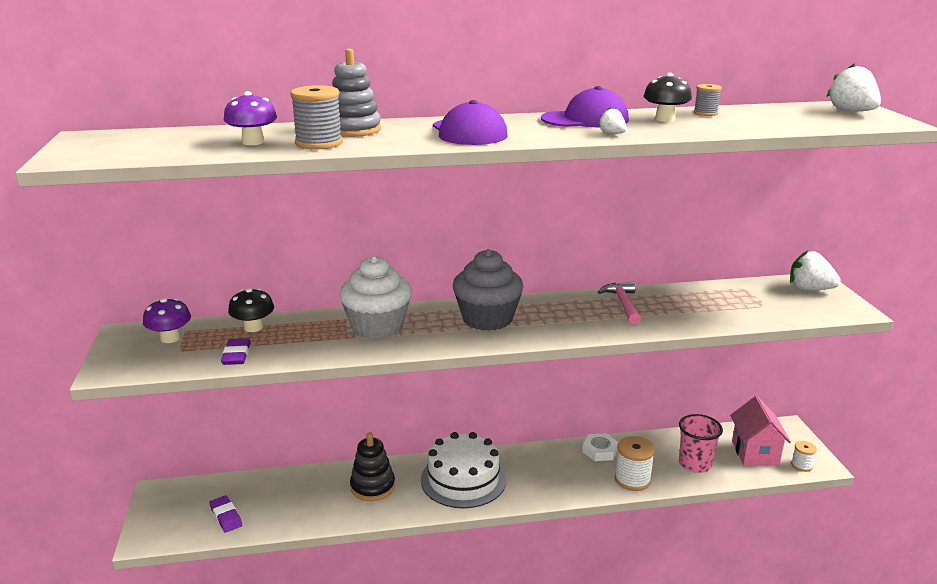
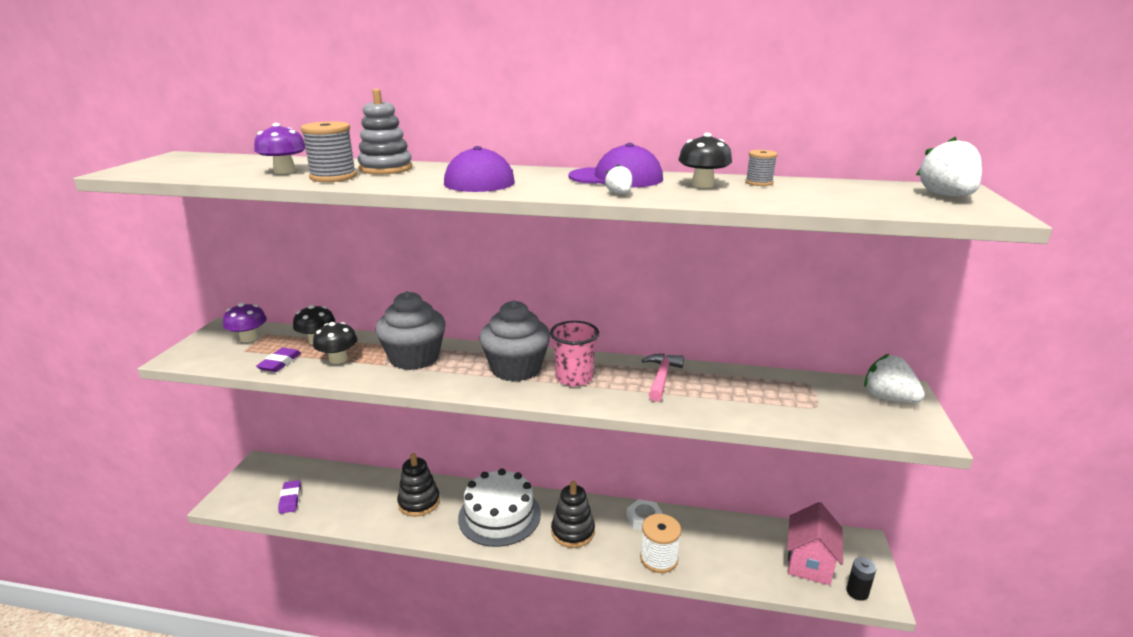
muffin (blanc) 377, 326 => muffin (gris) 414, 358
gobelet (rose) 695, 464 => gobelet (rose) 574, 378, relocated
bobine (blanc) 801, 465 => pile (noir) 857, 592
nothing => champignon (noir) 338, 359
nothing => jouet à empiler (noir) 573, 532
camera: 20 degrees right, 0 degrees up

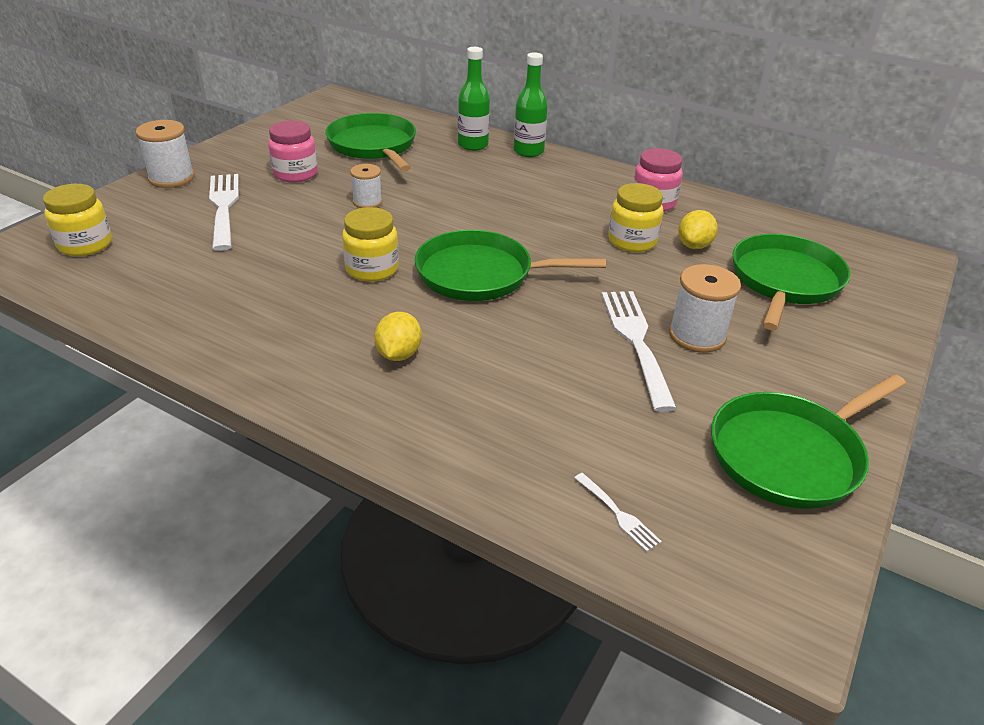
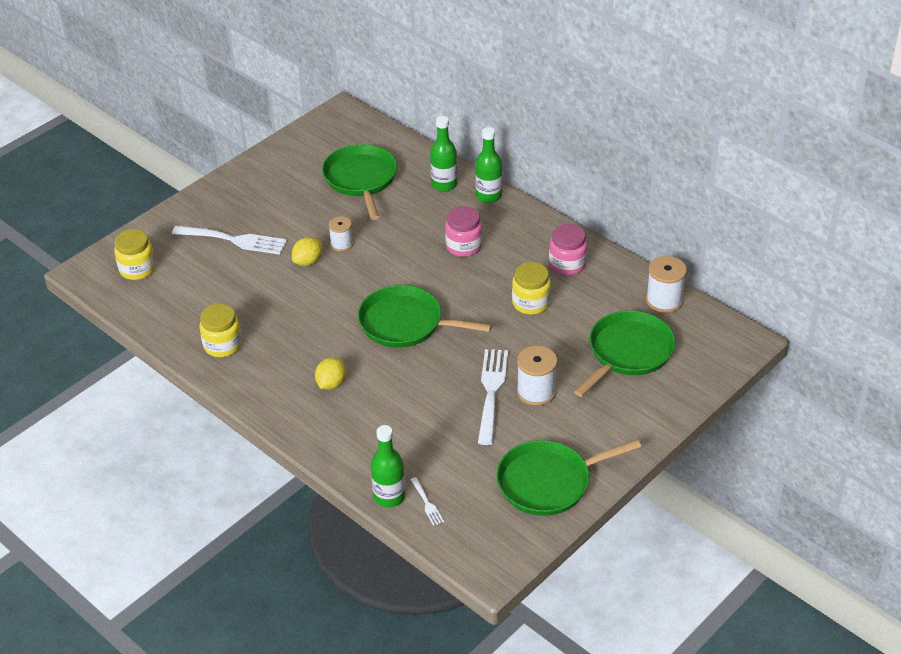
bobine (blanc) 171, 178 => bobine (blanc) 664, 300, relocated
bocal (rose) 295, 174 => bocal (rose) 463, 246, relocated
fourchette (blanc) 223, 207 => fourchette (blanc) 234, 240, 105 degrees clockwise
bocal (jaune) 372, 269 => bocal (jaune) 222, 345, relocated
citron (jaune) 694, 245 => citron (jaune) 308, 261, relocated
nothing => bouteille (vert) 389, 496
camera: 15 degrees right, 5 degrees up

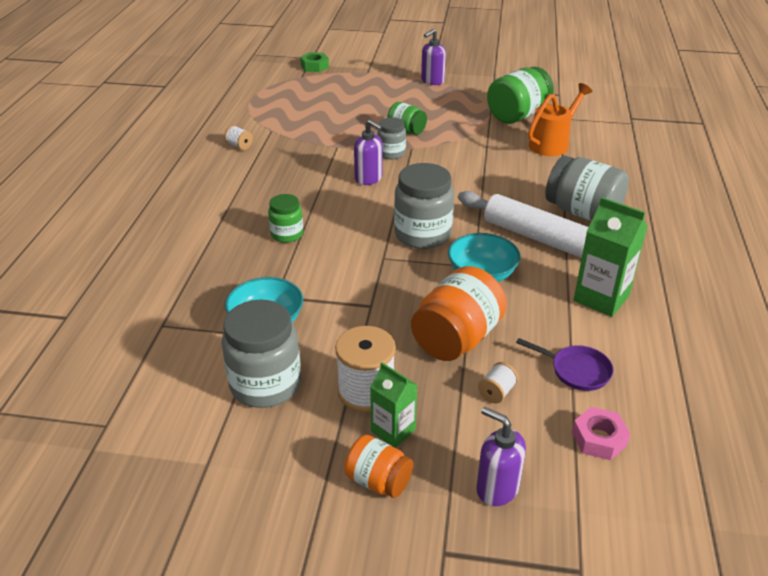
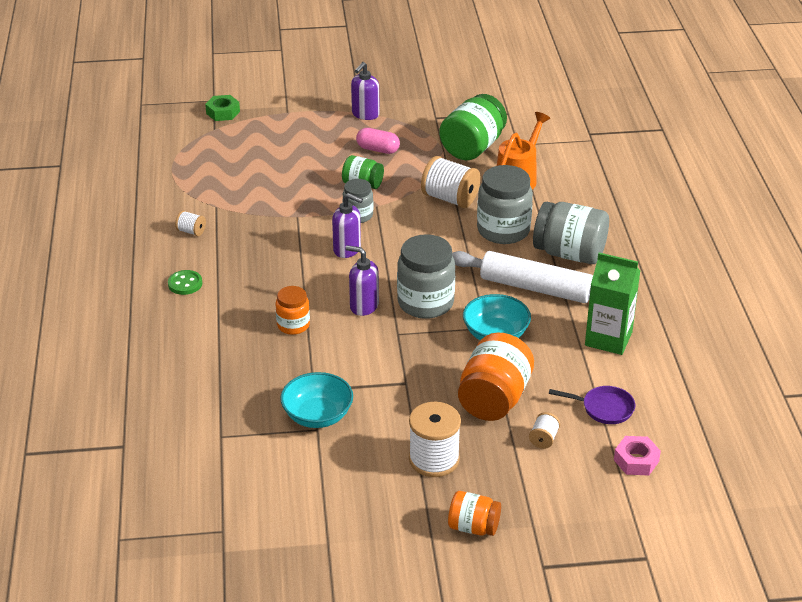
bocal (vert) 287, 234 => bocal (orange) 293, 325
bocal (gris) 265, 384 => bocal (gris) 503, 230, relocated
brique de lait (vert) 393, 430 => nothing
distributeur de savon (violet) 497, 488 => distributeur de savon (violet) 364, 306, relocated
nothing => gélule (rose) 378, 149
nothing => bobine (blanc) 450, 198
nothing => bouton (vert) 185, 284
camera: 15 degrees left, 0 degrees up

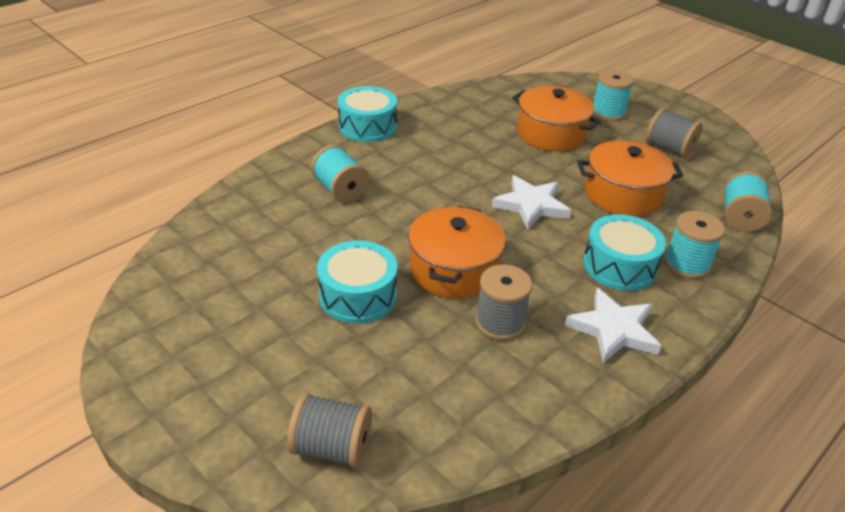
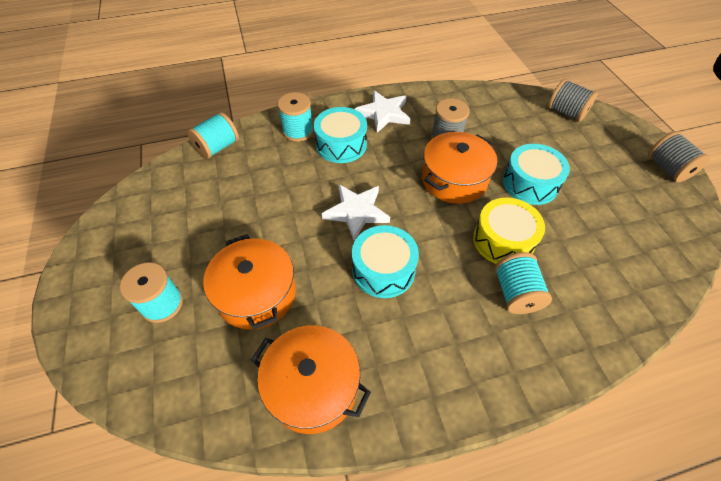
tambour (turquoise) 367, 126 => tambour (turquoise) 383, 269, relocated
bobine (gris) 669, 148 => bobine (gris) 667, 168, relocated
marmite (orange) 623, 194 => marmite (orange) 313, 386, relocated
nothing => tambour (jaune) 503, 240
camera: 150 degrees left, 15 degrees up

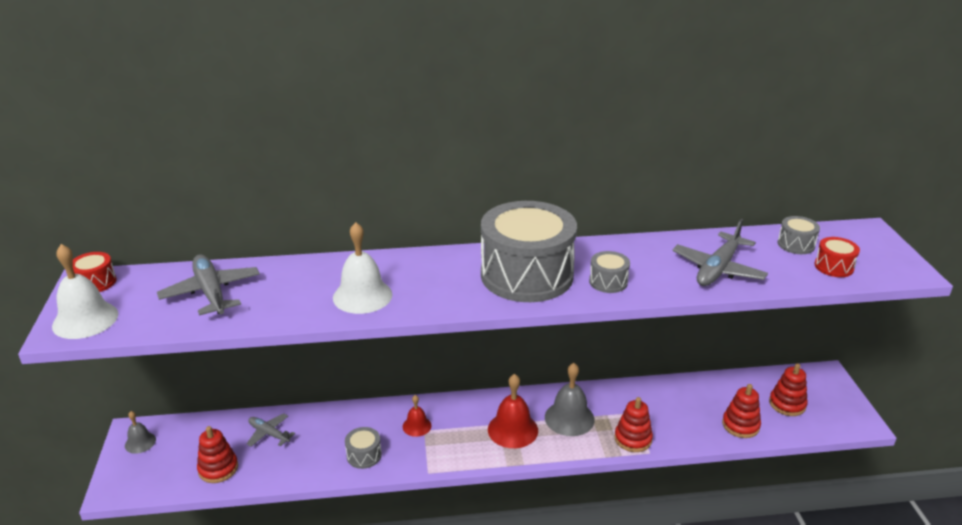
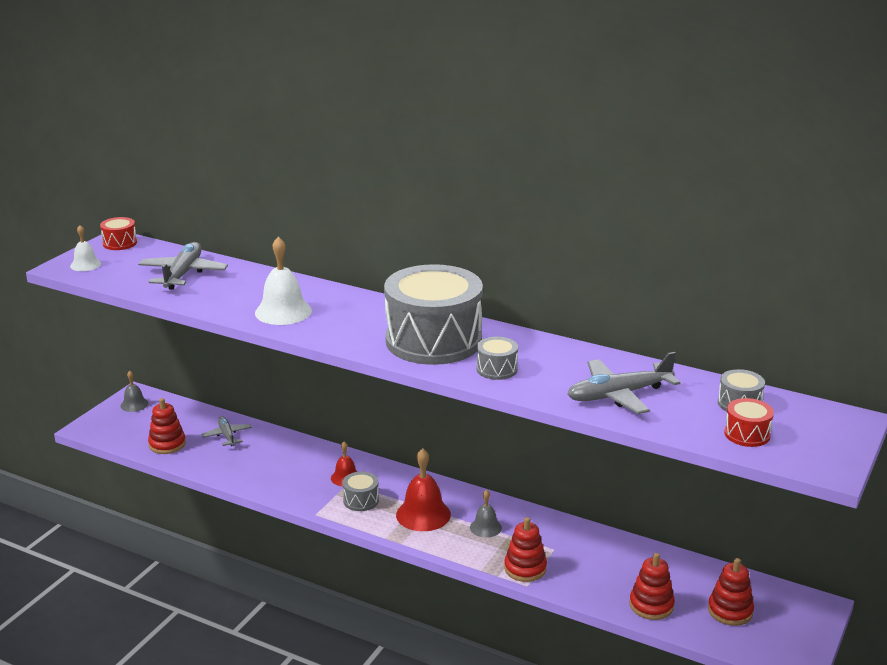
cloche (blanc) 85, 320 => cloche (blanc) 85, 265, x0.57
cloche (gris) 569, 418 => cloche (gris) 485, 527, x0.57
tambour (gris) 364, 455 => tambour (gris) 361, 500, relocated
camera: 35 degrees right, 5 degrees down

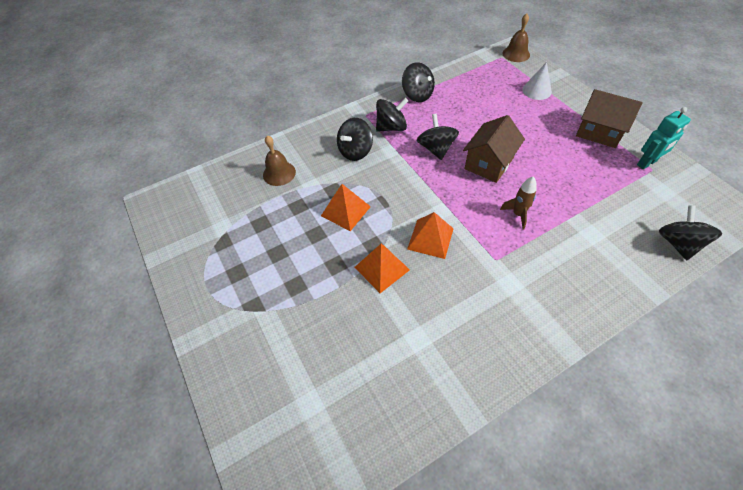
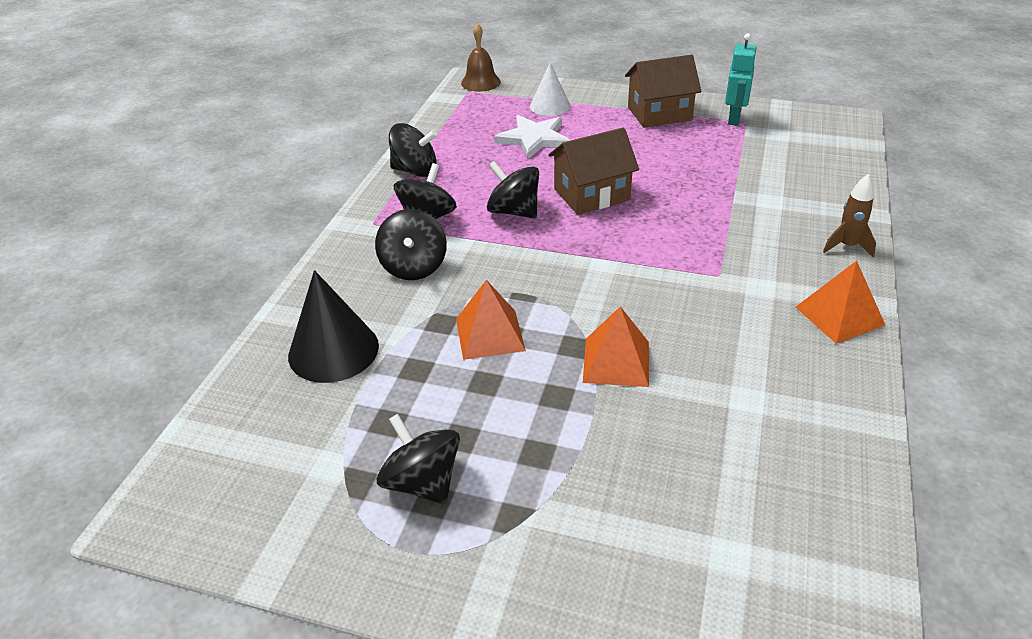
maison (marron) 489, 163 => maison (marron) 591, 194, 75 degrees clockwise
cloche (marron) 279, 173 => cône (noir) 333, 350
fusée (marron) 518, 214 => fusée (marron) 847, 246, relocated
toupie (noir) 678, 243 => toupie (noir) 422, 482, relocated
pyramide (orange) 430, 238 => pyramide (orange) 839, 315, relocated
nothing => étoile (blanc) 534, 139
camera: 45 degrees left, 15 degrees down

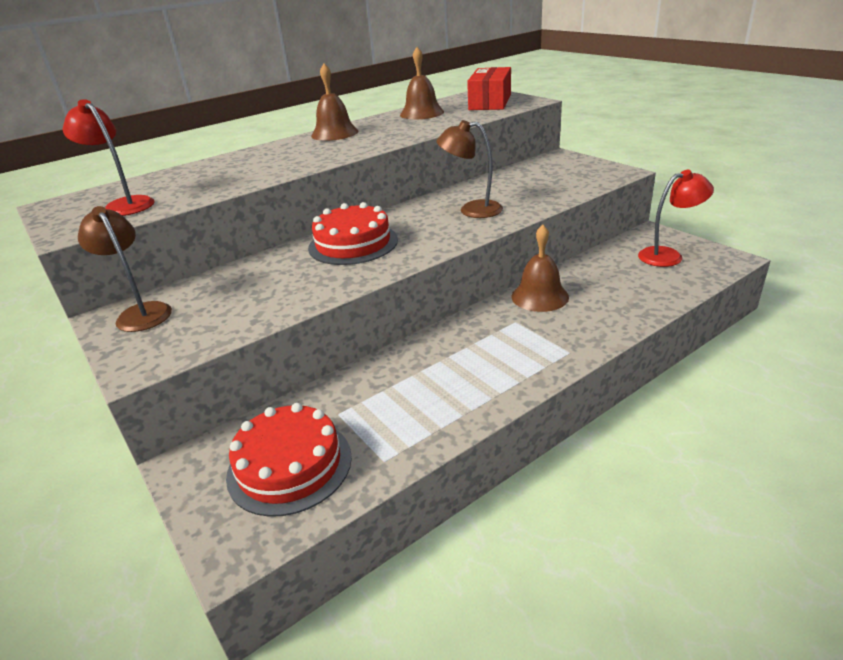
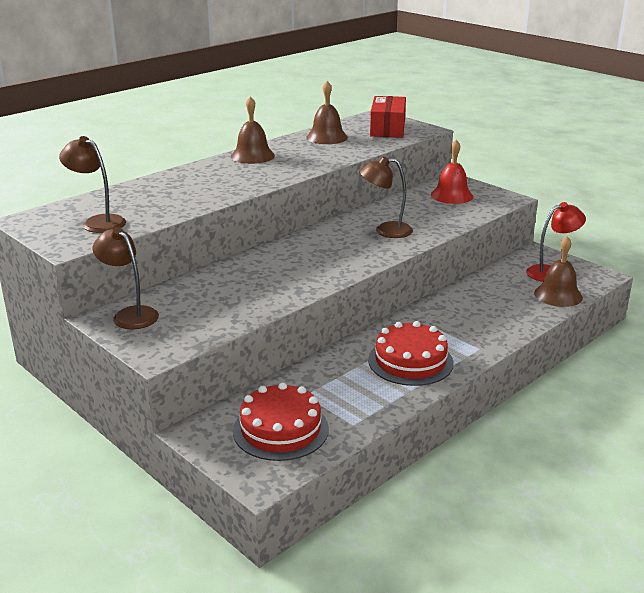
lampe (rouge) 124, 205 => lampe (marron) 97, 222
gâteau (rouge) 353, 243 => gâteau (rouge) 410, 361, relocated
cloche (marron) 540, 296 => cloche (marron) 558, 295, relocated
nothing => cloche (rouge) 451, 195
camera: 10 degrees left, 5 degrees down

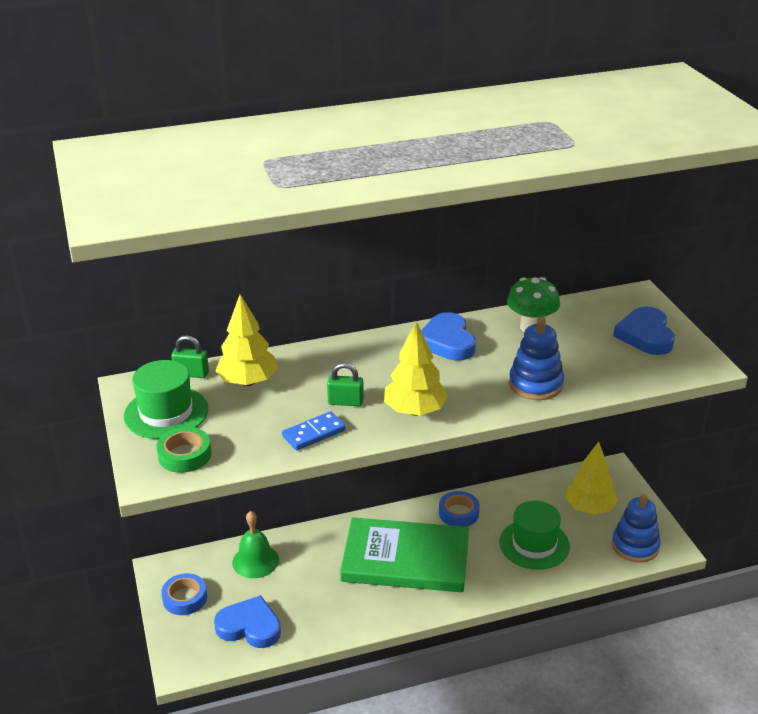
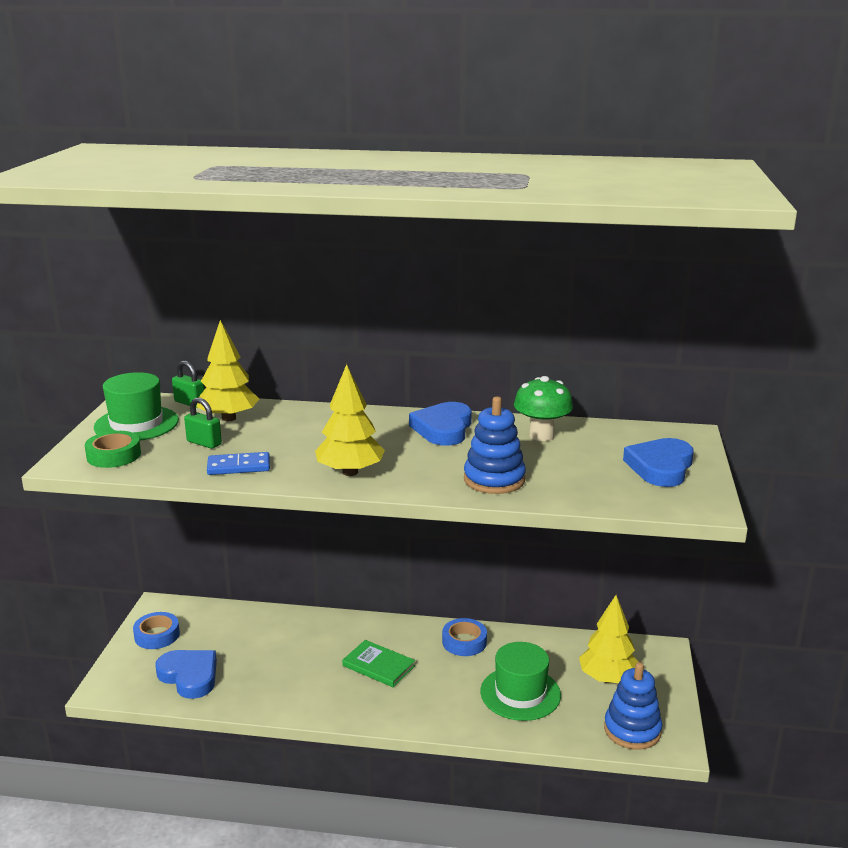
cadenas (vert) 345, 402 => cadenas (vert) 204, 443, relocated
cloche (vert) 255, 561 => nothing
livre (vert) 405, 559 => livre (vert) 378, 666, x0.47
camera: 25 degrees right, 10 degrees down

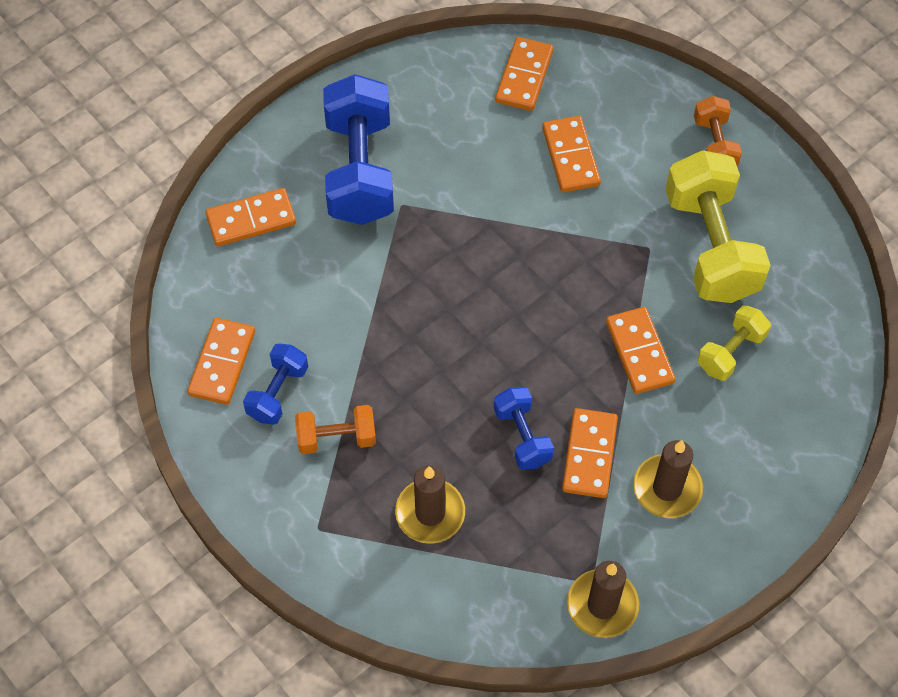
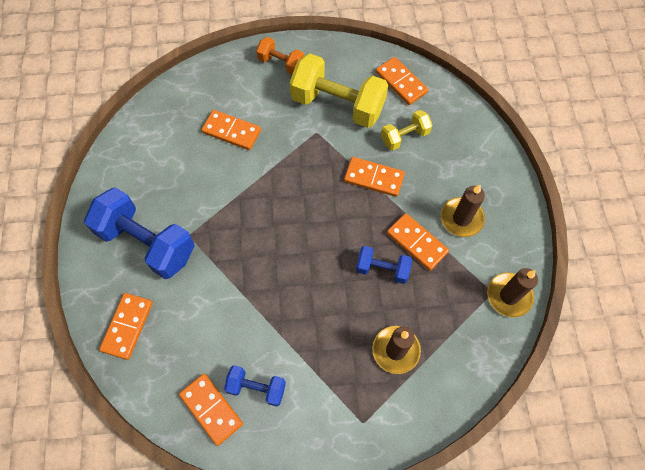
domino (orange) 524, 76 => domino (orange) 401, 82, relocated
haltère (jaune) 731, 352 => haltère (jaune) 404, 137, 75 degrees clockwise
haltère (bleu) 277, 392 => haltère (bleu) 256, 388, 45 degrees counterclockwise
haltère (orange) 336, 438 => nothing
camera: 55 degrees left, 5 degrees up

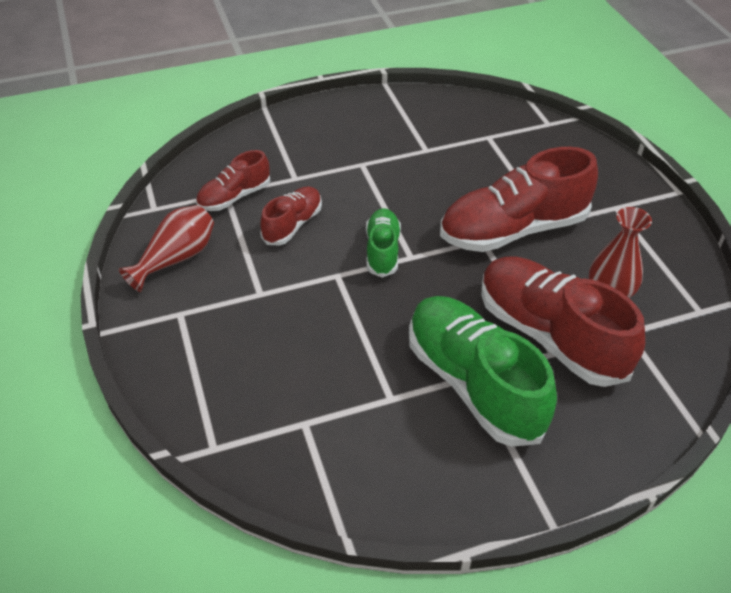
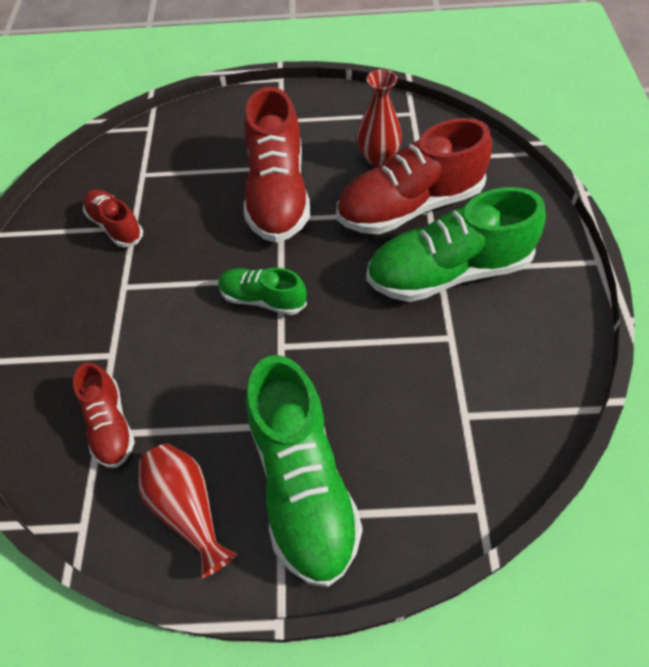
chaussure (rouge) 292, 225 => chaussure (rouge) 116, 226, relocated
nothing => chaussure (vert) 302, 483
camera: 70 degrees left, 10 degrees up

